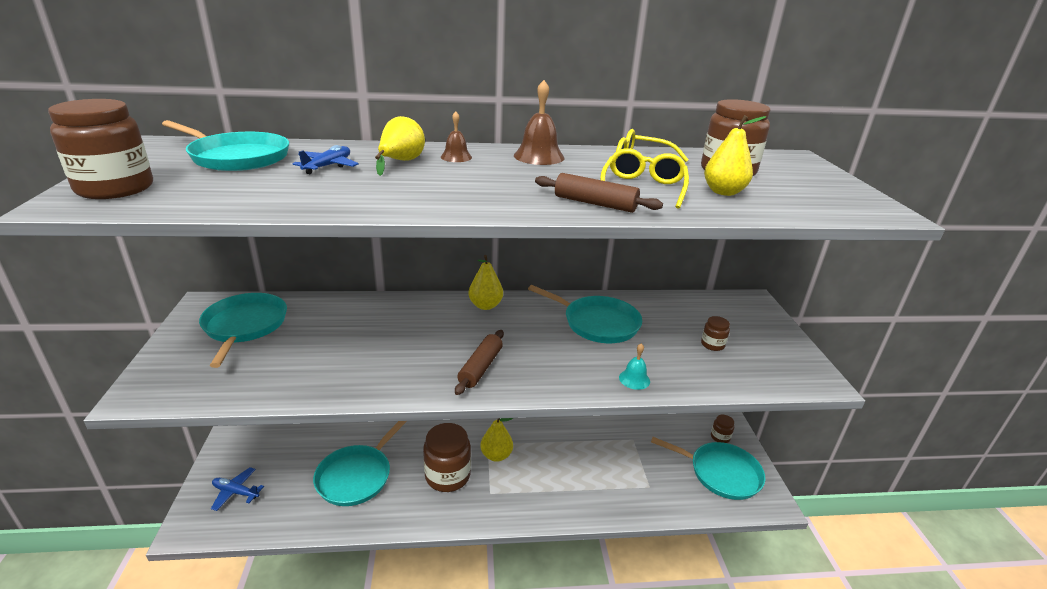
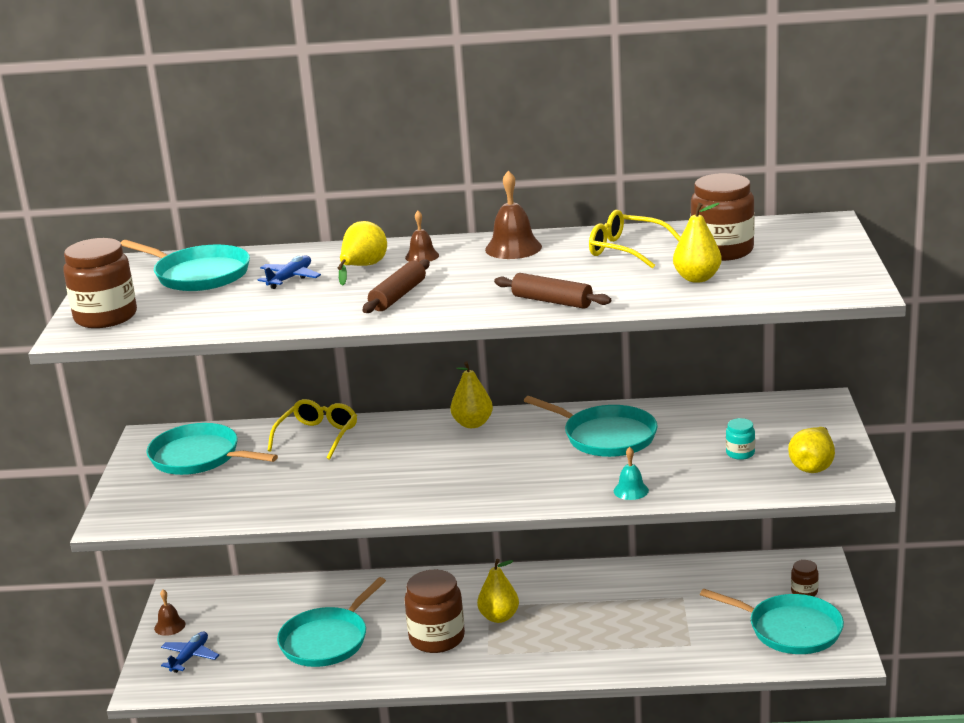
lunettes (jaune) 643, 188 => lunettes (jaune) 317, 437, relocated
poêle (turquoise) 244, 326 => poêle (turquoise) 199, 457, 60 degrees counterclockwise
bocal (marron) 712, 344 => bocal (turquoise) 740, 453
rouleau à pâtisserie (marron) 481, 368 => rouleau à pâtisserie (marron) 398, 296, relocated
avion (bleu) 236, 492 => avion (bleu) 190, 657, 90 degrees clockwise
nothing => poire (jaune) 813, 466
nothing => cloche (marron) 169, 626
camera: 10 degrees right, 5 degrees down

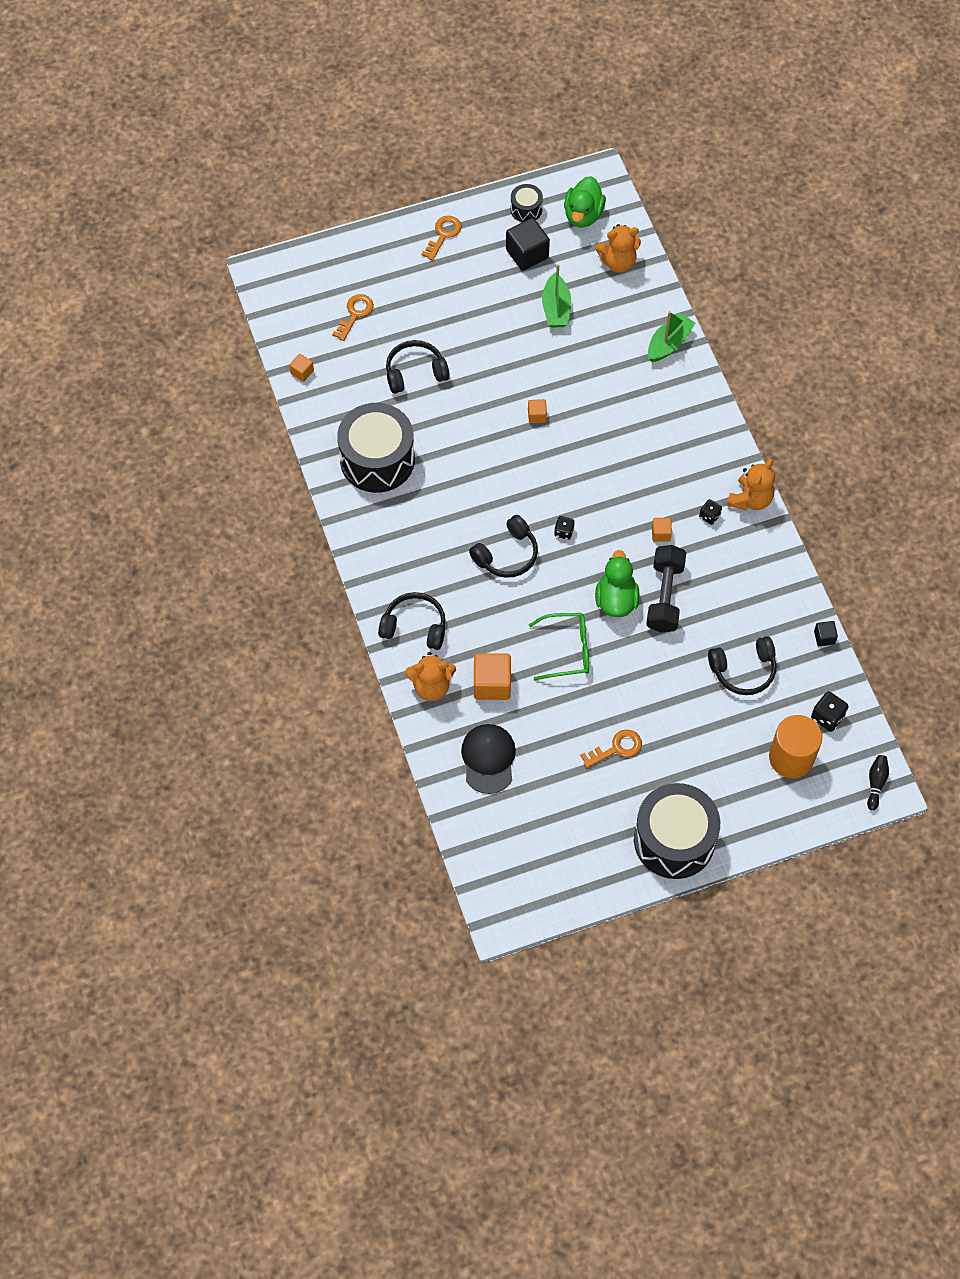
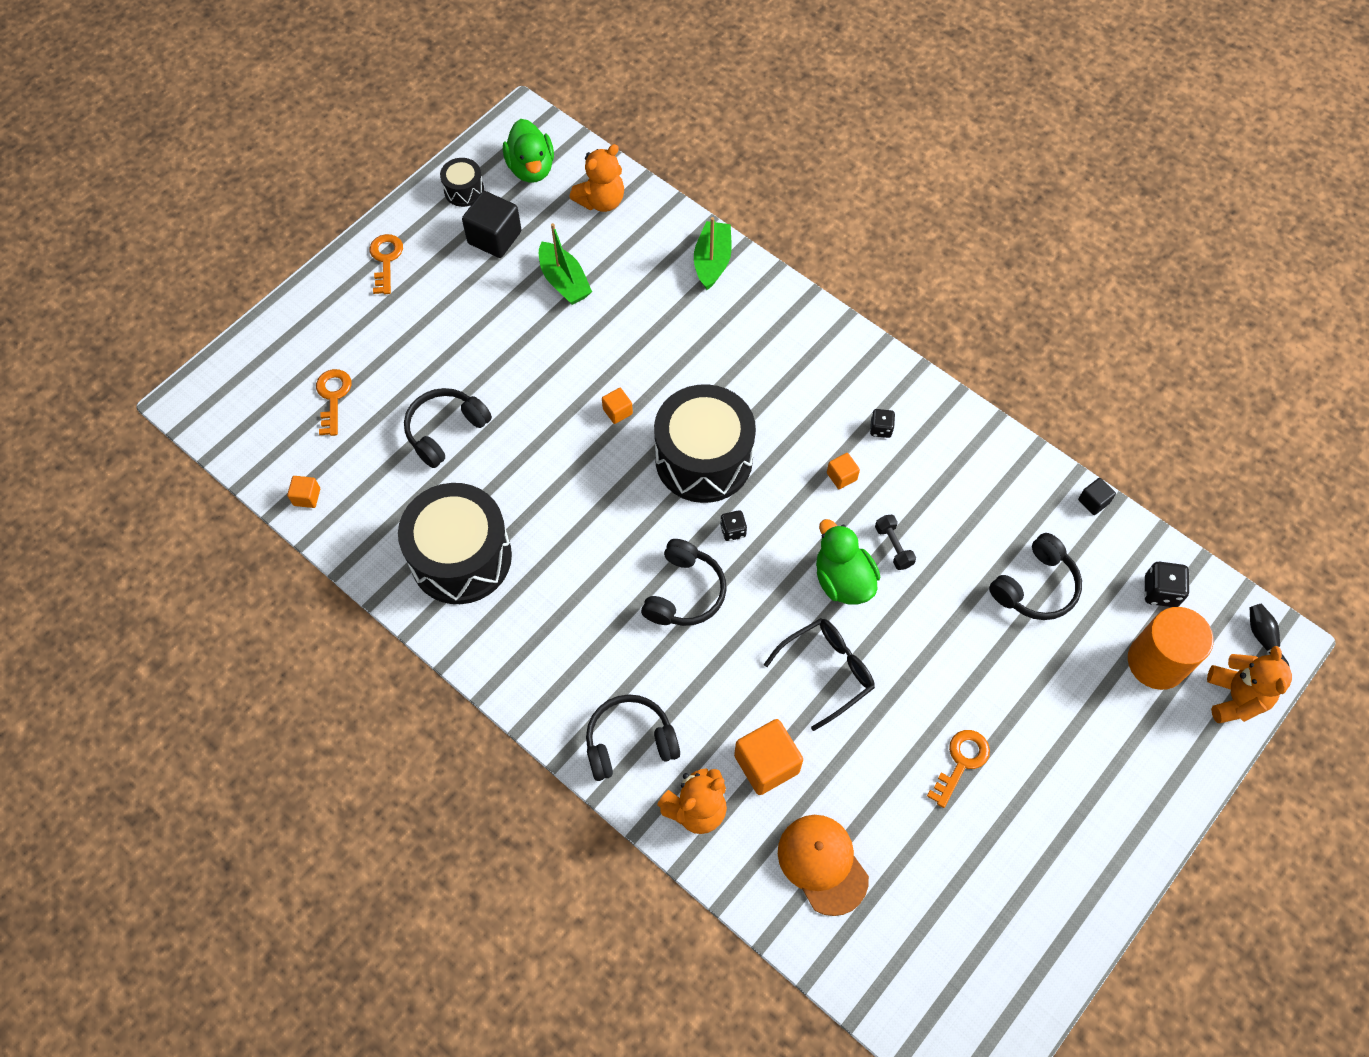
ours en peluche (orange) 750, 499 => ours en peluche (orange) 1235, 697, relocated
haltère (noir) 664, 596 => haltère (noir) 893, 546, x0.50
lunettes (vert) 567, 650 => lunettes (noir) 827, 671
casquette (noir) 488, 759 => casquette (orange) 822, 864
tambour (noir) 674, 840 => tambour (noir) 703, 459, relocated
camera: 30 degrees left, 0 degrees up

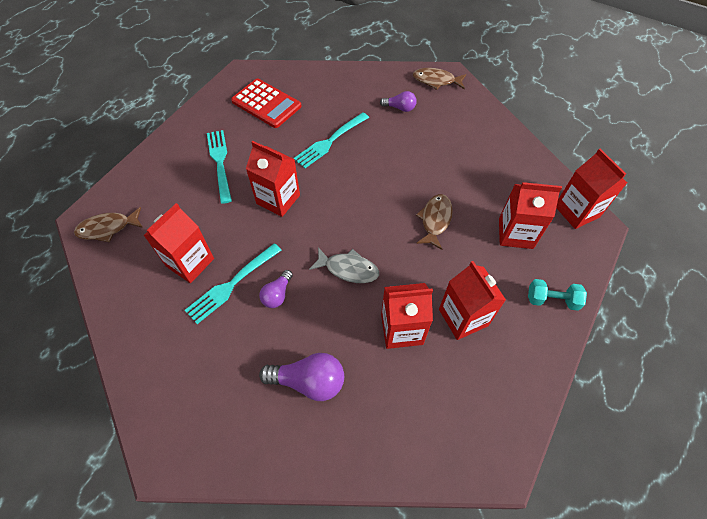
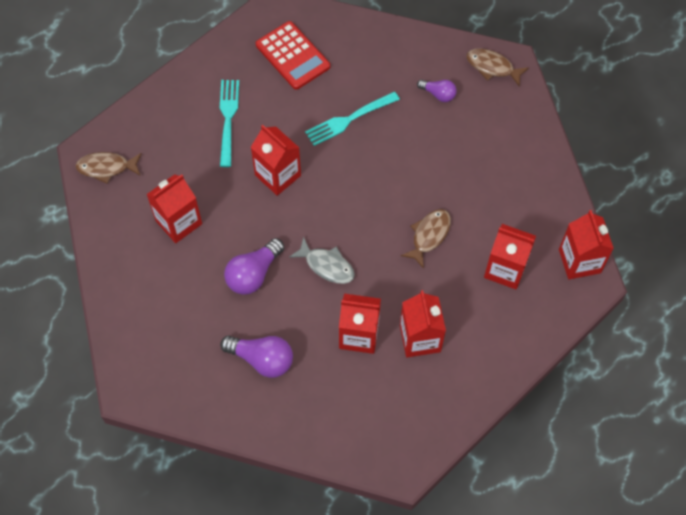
fourchette (turquoise) 232, 284 => nothing
ampoule (violet) 277, 294 => ampoule (violet) 253, 274, x1.66
haltère (turquoise) 551, 300 => nothing
camera: 15 degrees right, 5 degrees up

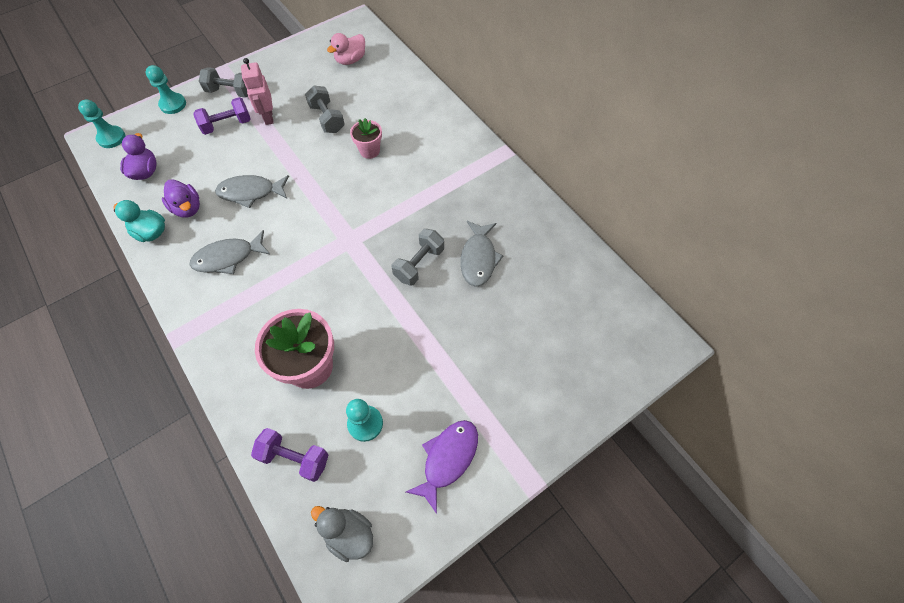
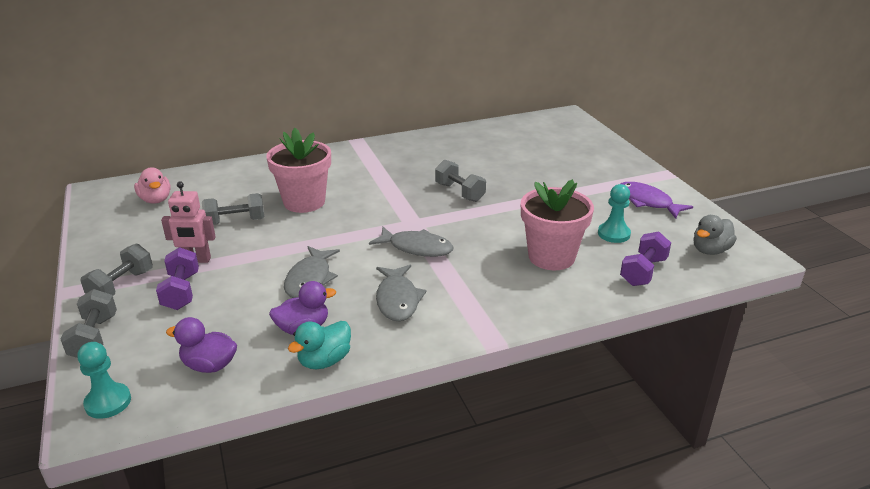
pion (turquoise) 173, 104 => haltère (gris) 94, 338
pot de fleurs (rose) 369, 151 => pot de fleurs (rose) 304, 202, x1.85
poisson (gris) 478, 259 => poisson (gris) 417, 248, relocated
camera: 75 degrees left, 30 degrees down

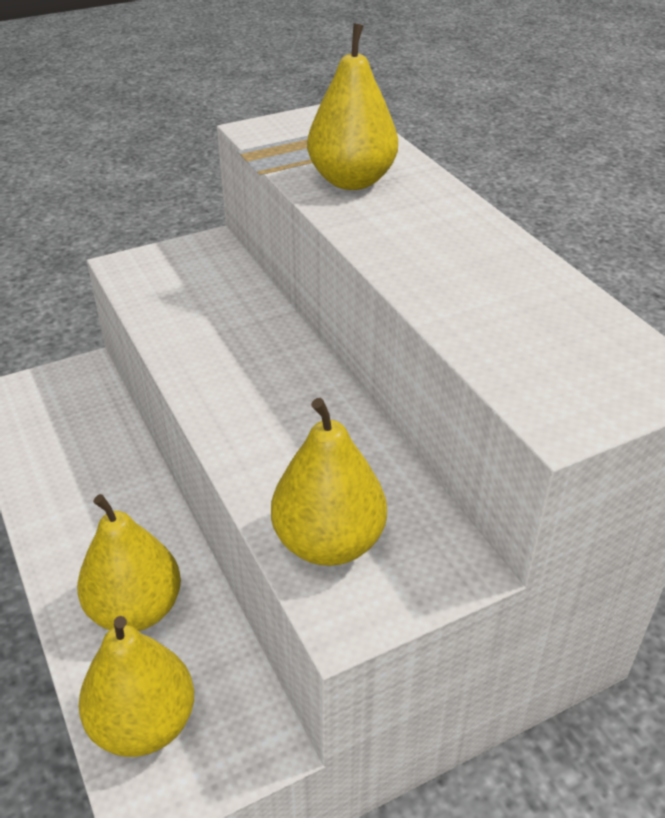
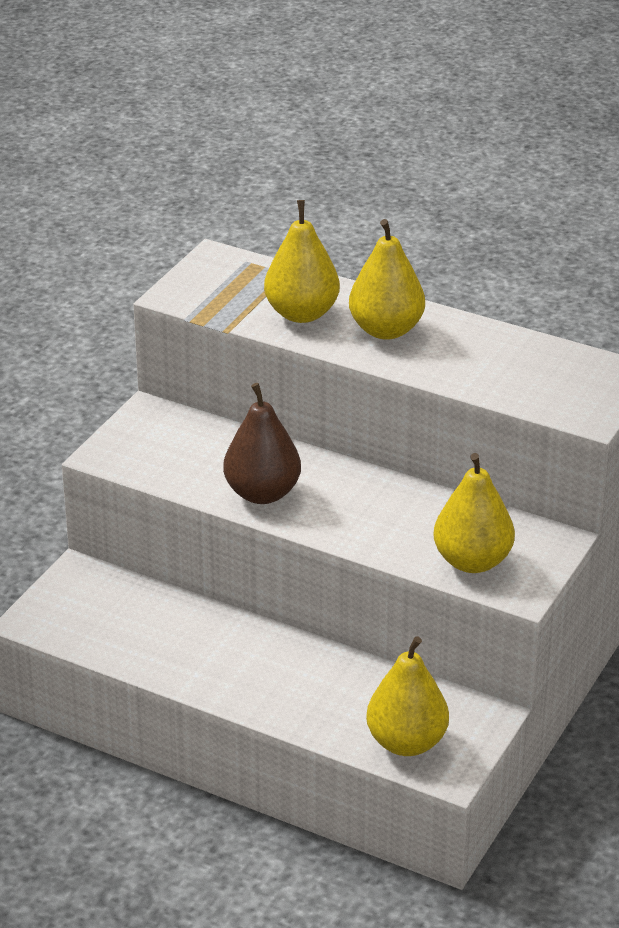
poire (jaune) 136, 609 => poire (jaune) 386, 330, relocated
nothing => poire (marron) 262, 493
camera: 35 degrees left, 5 degrees down

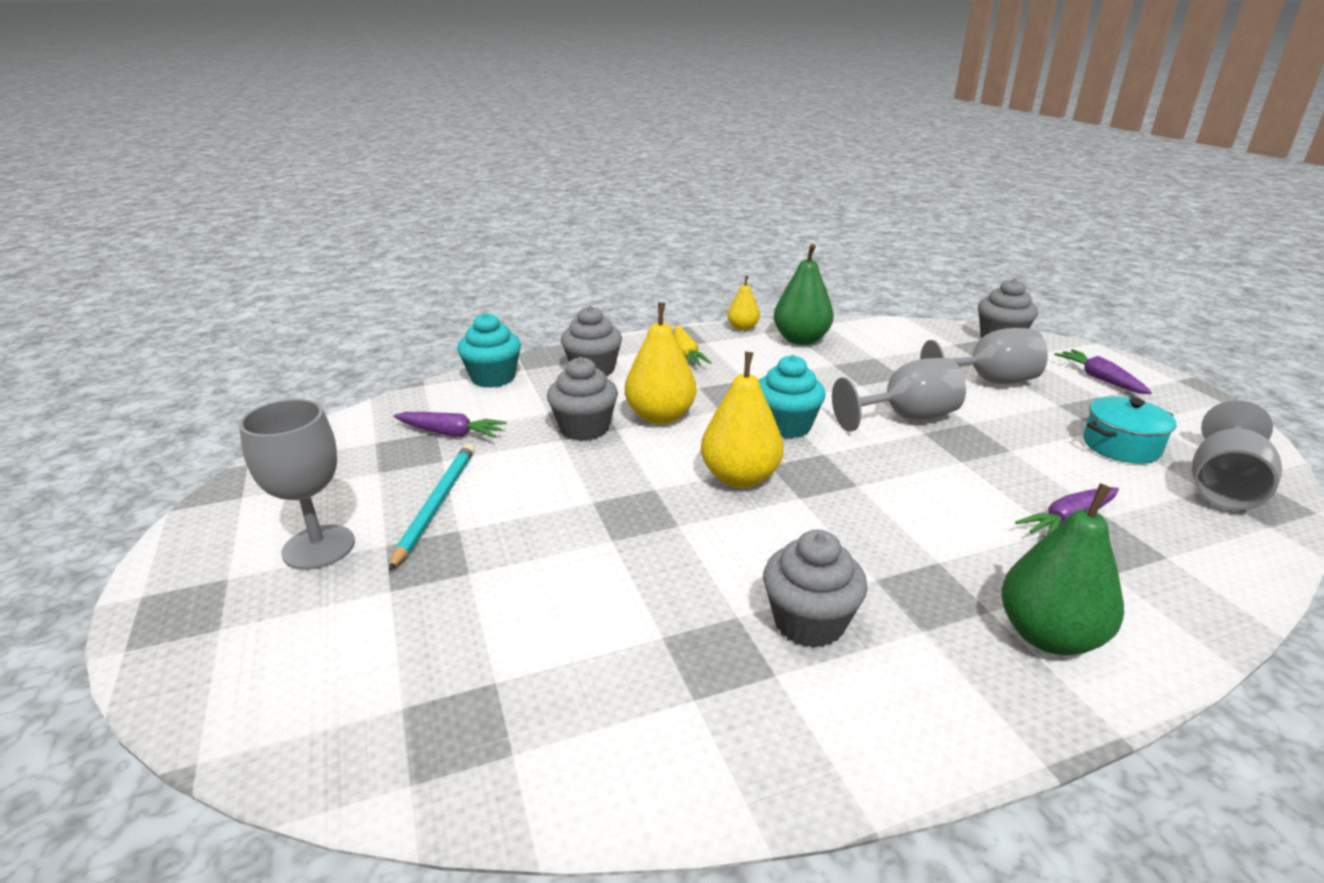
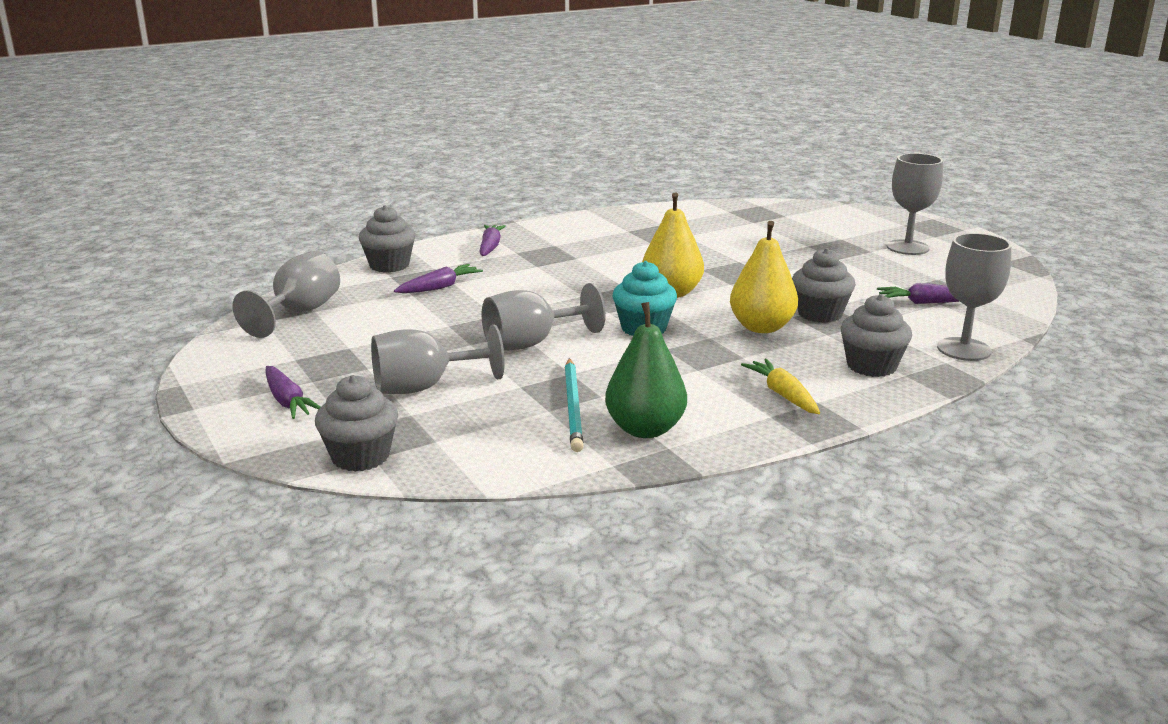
poire (jaune) 742, 328 => nothing
muffin (turquoise) 493, 378 => verre à pied (gris) 964, 349
marmite (turquoise) 1121, 446 => nothing
crayon (turquoise) 436, 504 => crayon (turquoise) 573, 407, relocated
poire (vert) 1048, 636 => carotte (violet) 490, 247
muffin (gris) 809, 622 => muffin (gris) 389, 265, relocated
camera: 170 degrees right, 5 degrees down

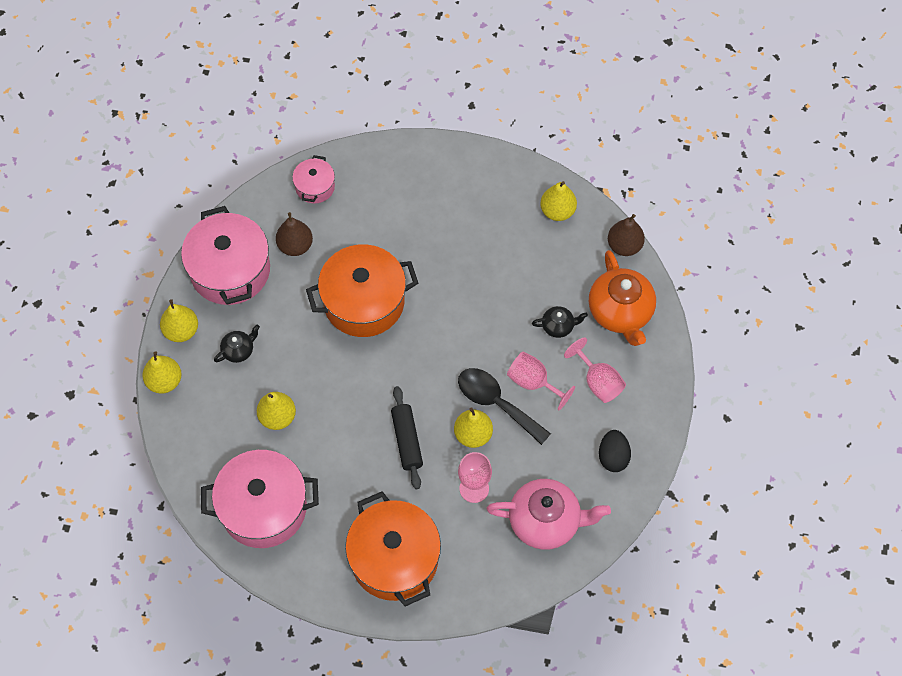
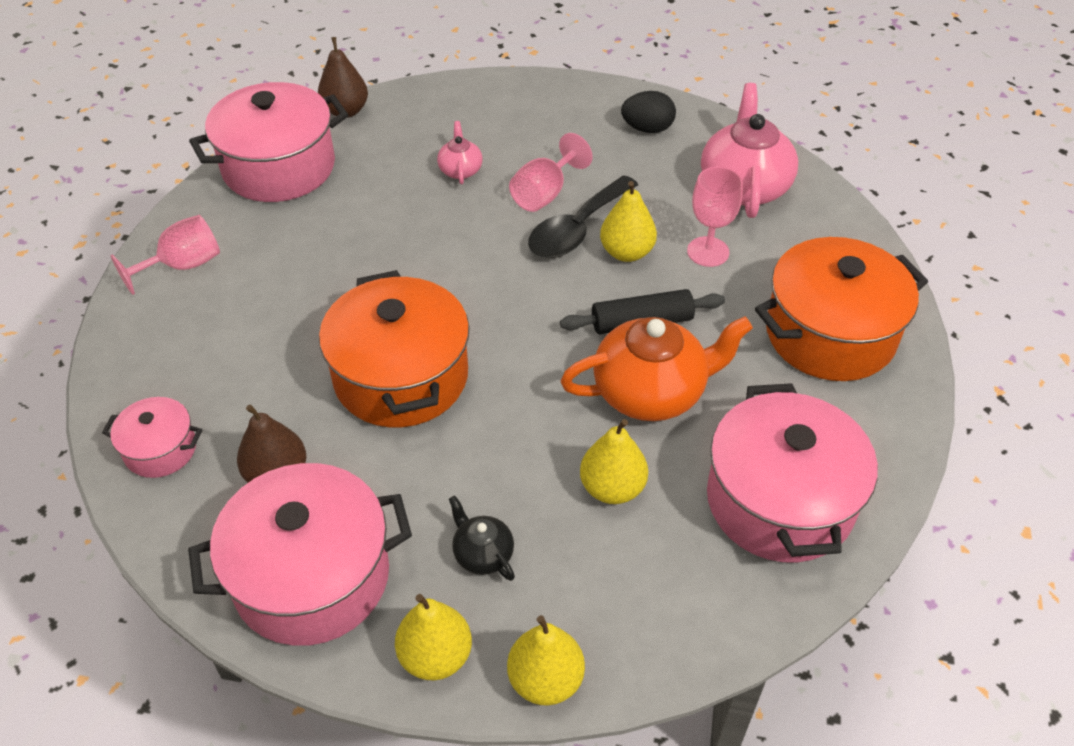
poire (jaune) 557, 211 => marmite (rose) 279, 167
théière (orange) 620, 312 => théière (orange) 651, 392, relocated
théière (noir) 558, 326 => théière (rose) 460, 170
verre à pied (rose) 598, 382 => verre à pied (rose) 183, 266, relocated
camera: 90 degrees left, 15 degrees down

